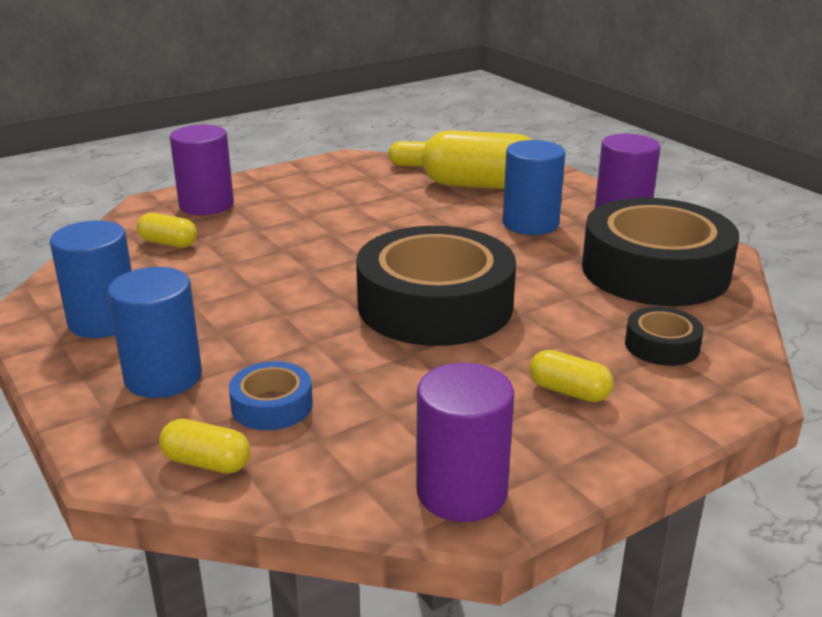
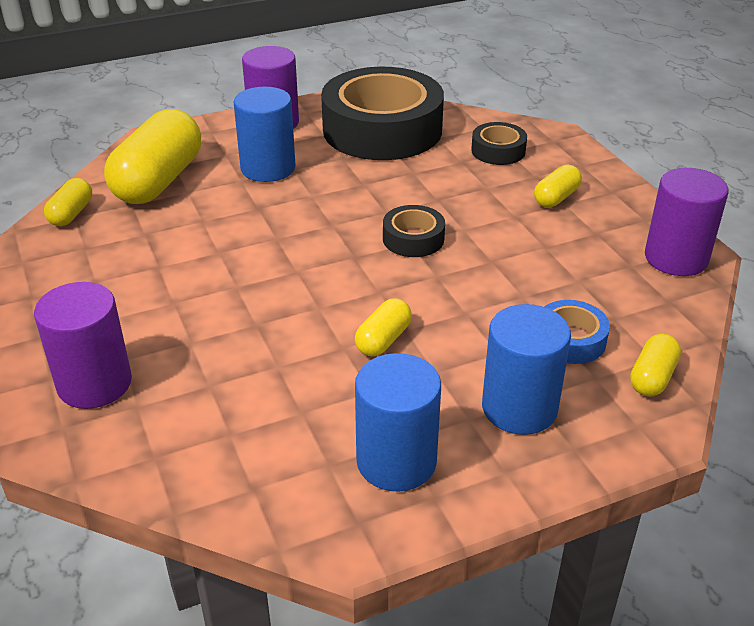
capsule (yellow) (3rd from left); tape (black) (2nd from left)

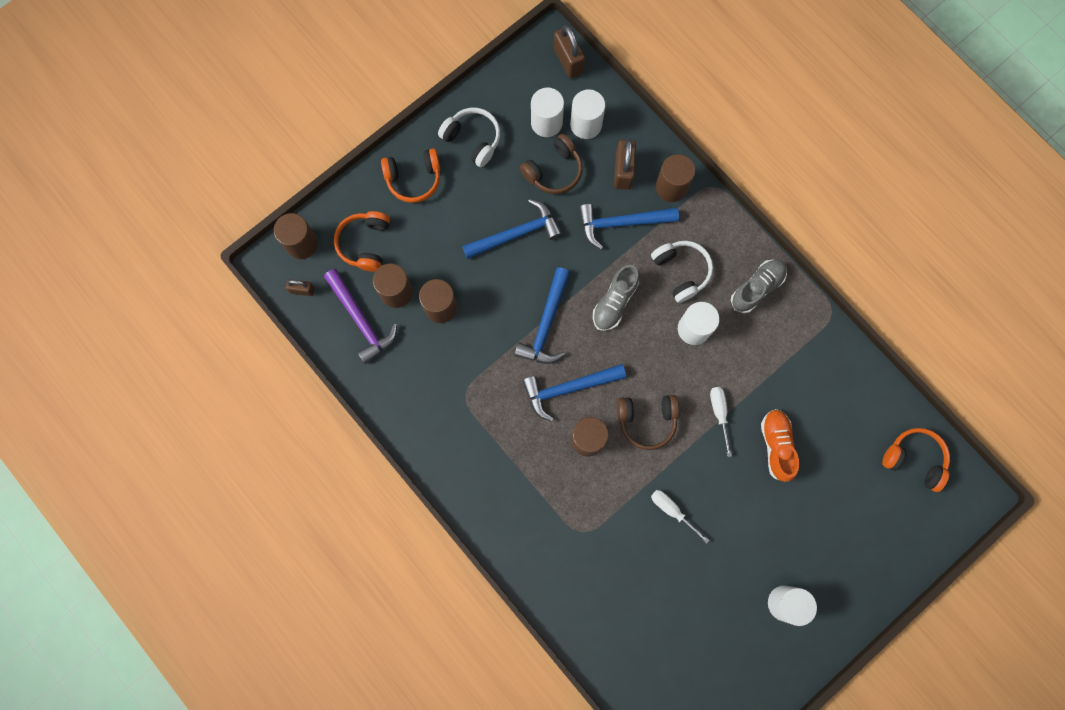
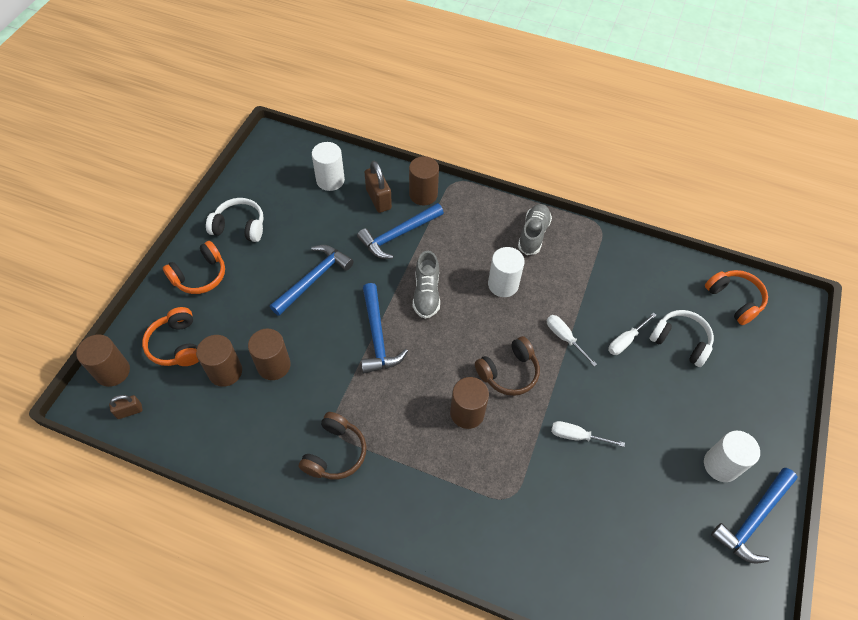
headphones (brown) (1st from left); screwdriver (white) (3rd from left); headphones (white) (2nd from left); headphones (orange) (3rd from left); hammer (blue) (4th from left); hammer (purple); cylinder (white) (1st from left in the first image); padlock (brown) (2nd from left in the first image)

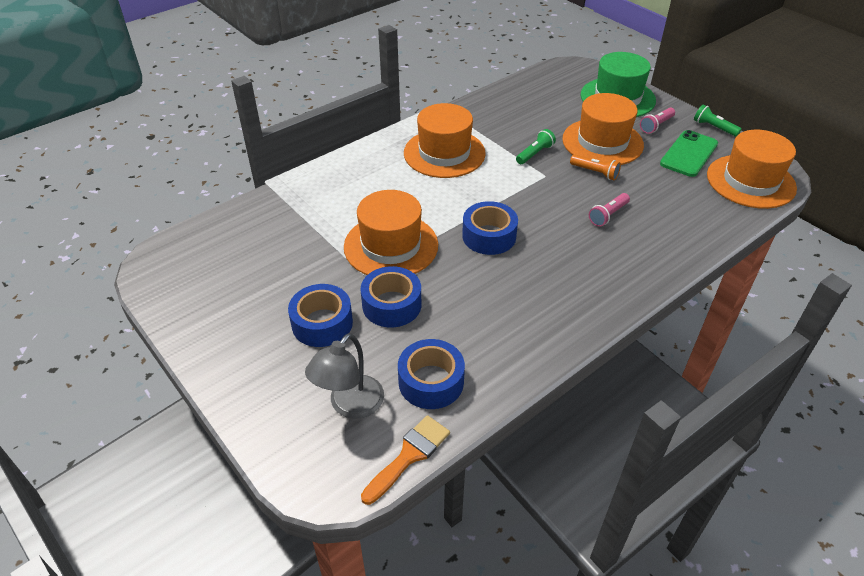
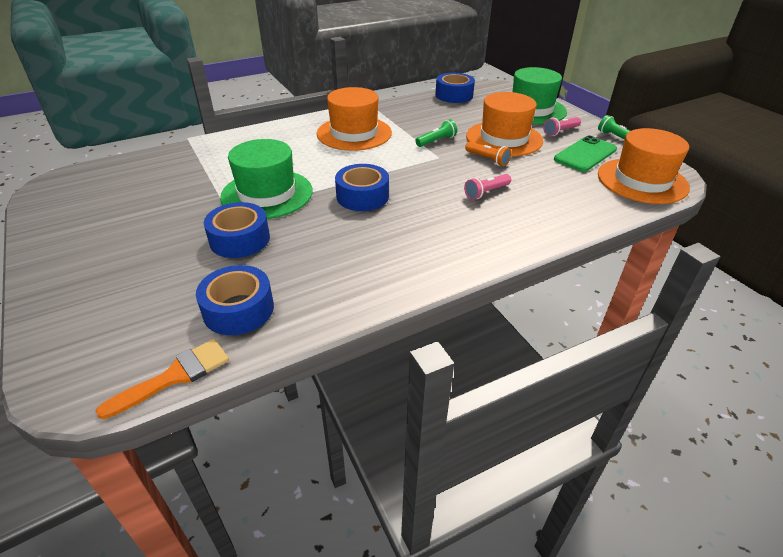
hat (green) (1st from left); tape (blue) (4th from left); lamp (grey)

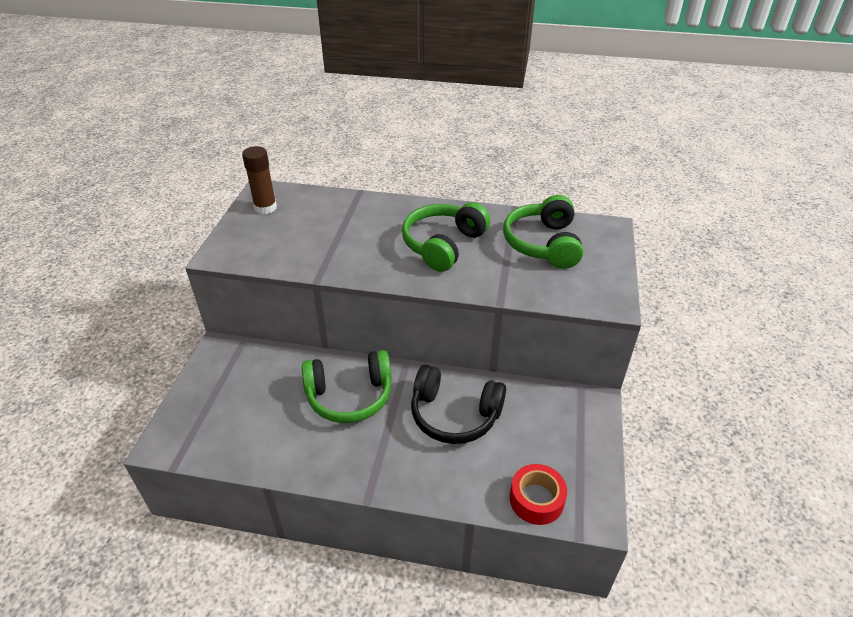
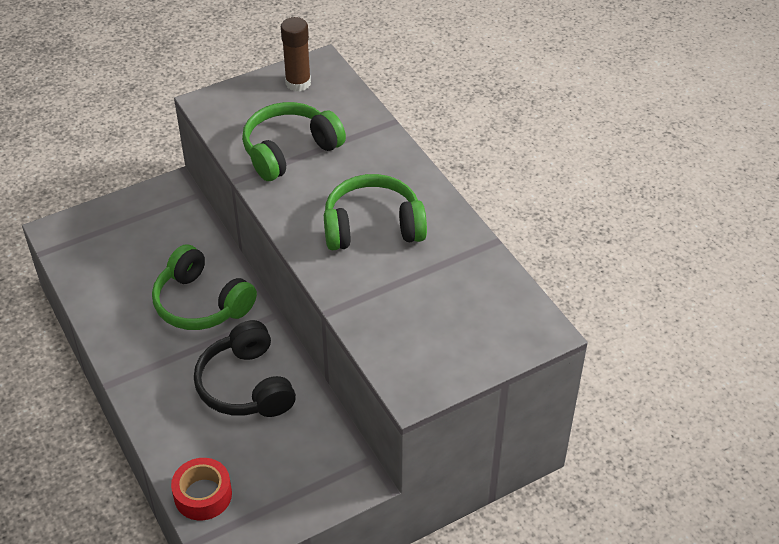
headphones (green) (2nd from left)

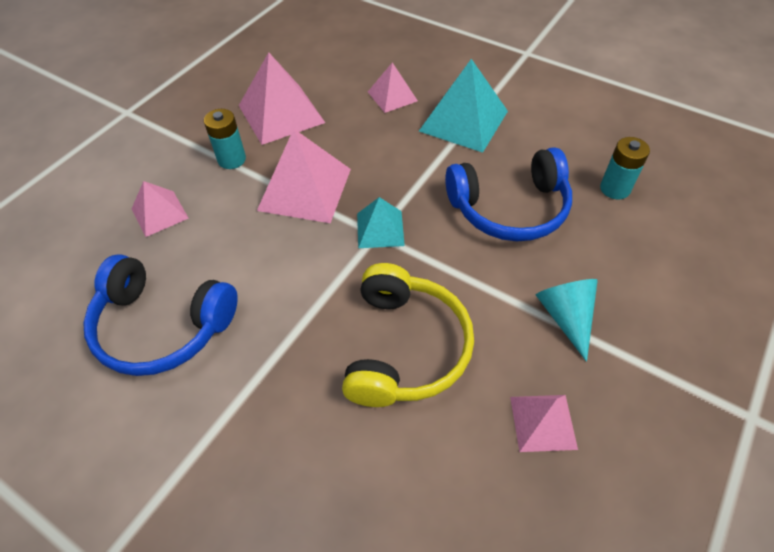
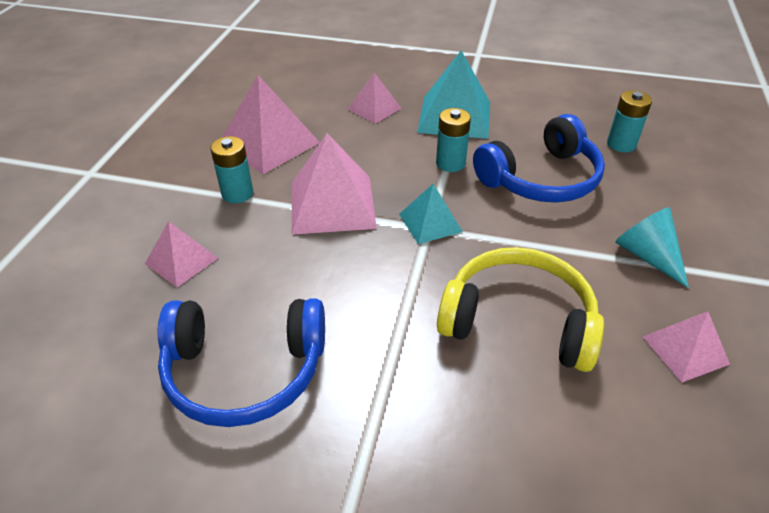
battery (turquoise) (2nd from left); headphones (yellow)

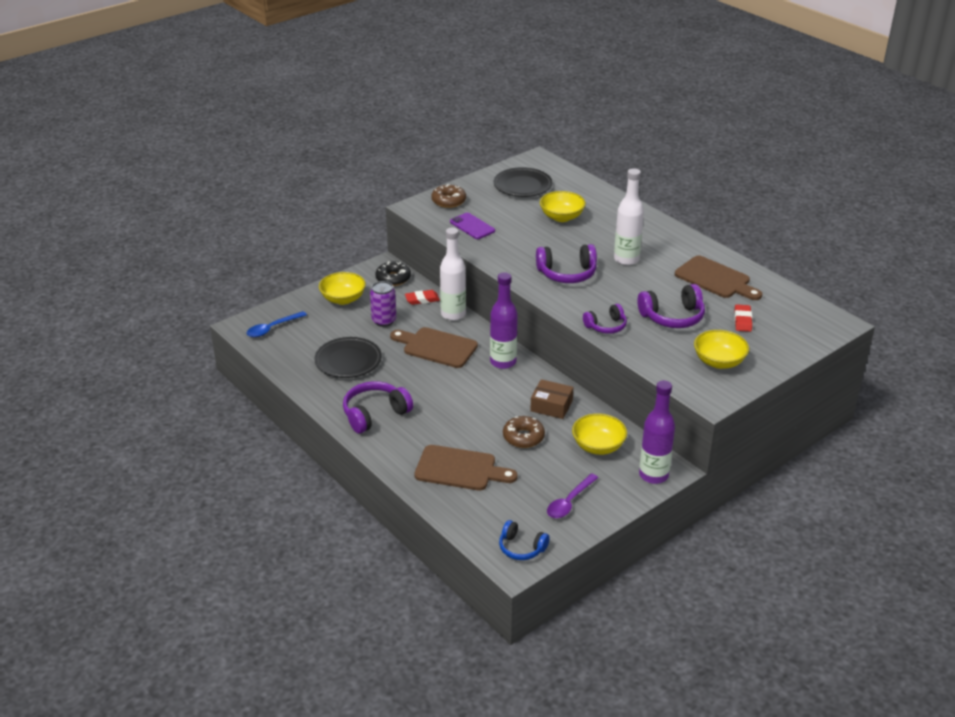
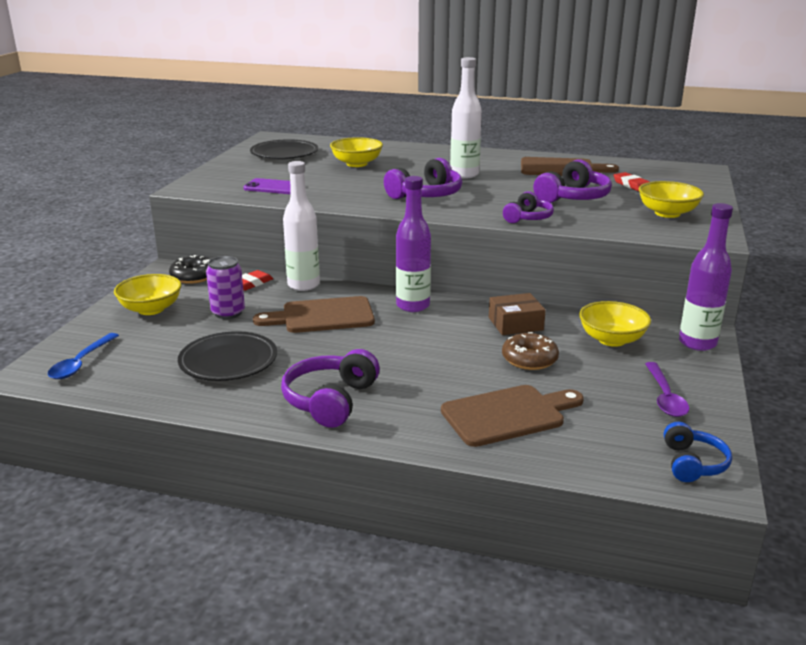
headphones (blue); donut (brown) (1st from left in the first image)

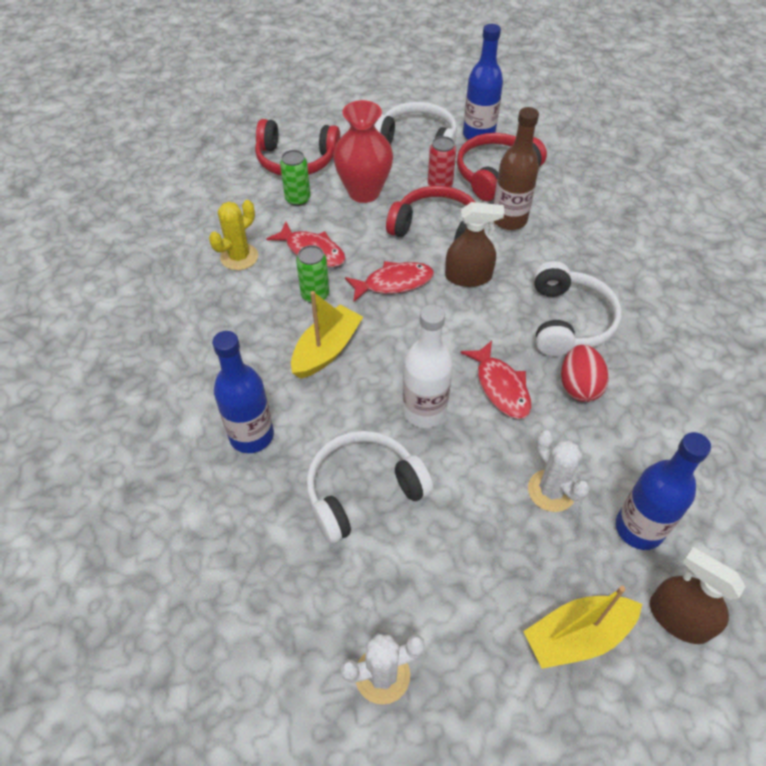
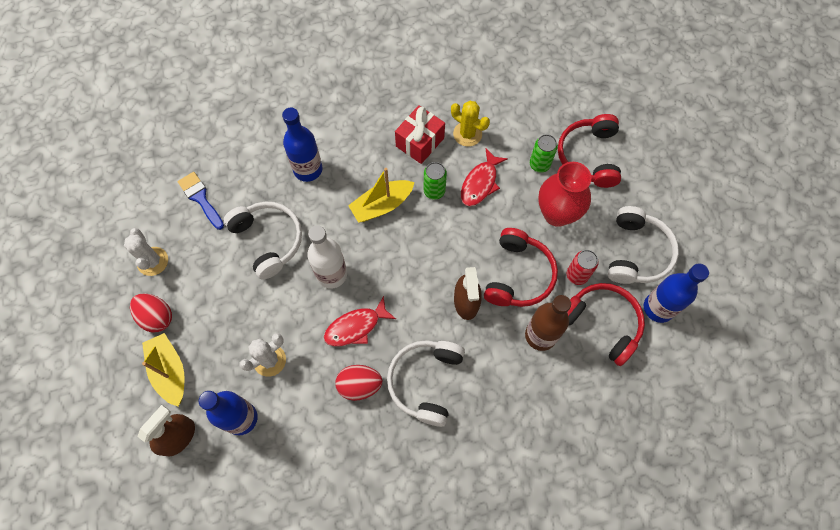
egg (red) (1st from left); brush (blue); boat (yellow) (2nd from left); headphones (white) (2nd from left); gift (red); fish (red) (2nd from left in the first image)

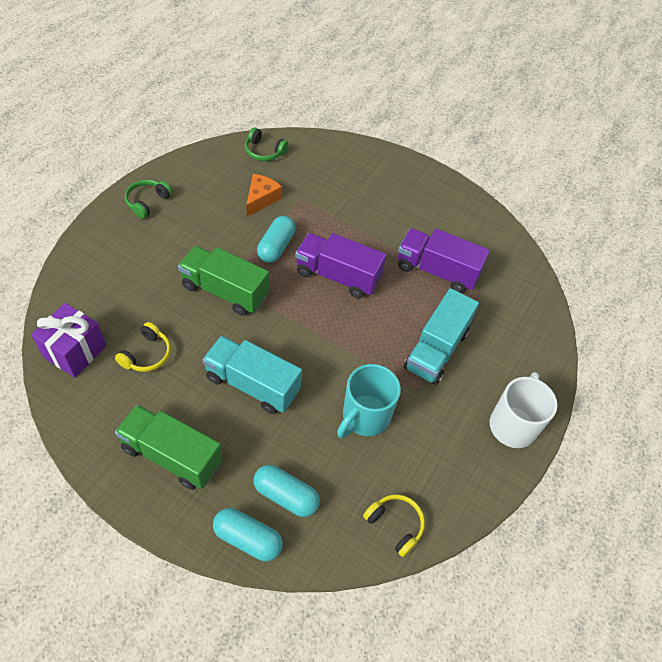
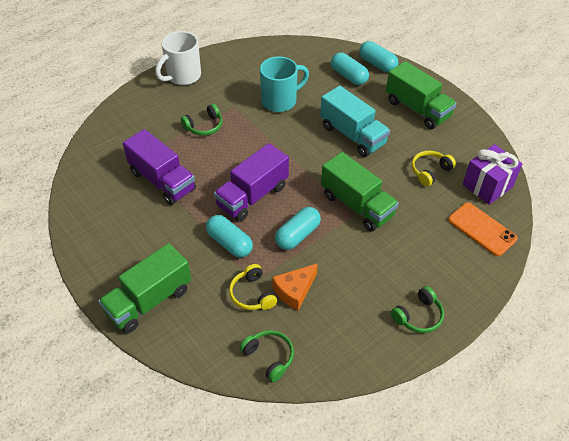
truck (green) (1st from left); headphones (green) (1st from left); capsule (turquoise) (1st from left); truck (purple) (2nd from left); headphones (yellow) (1st from left); phone (orange)

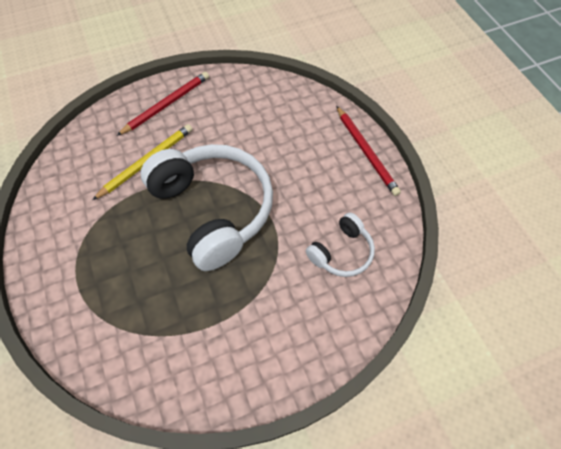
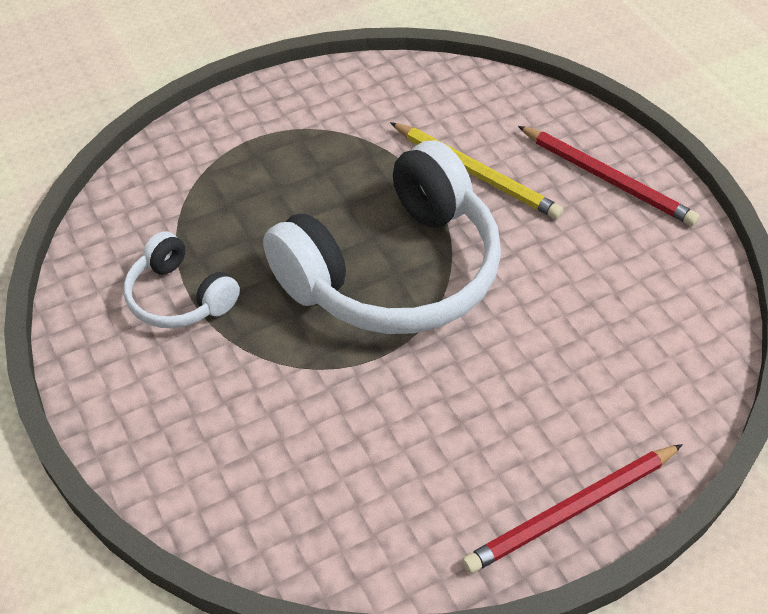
headphones (white) (1st from left)

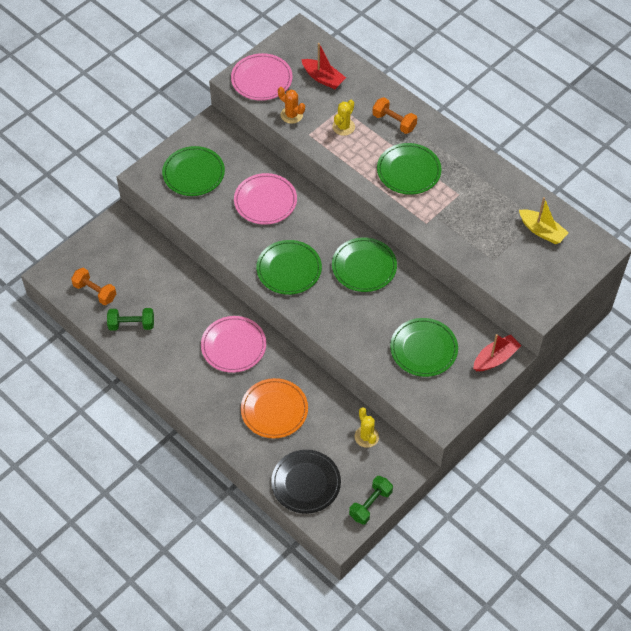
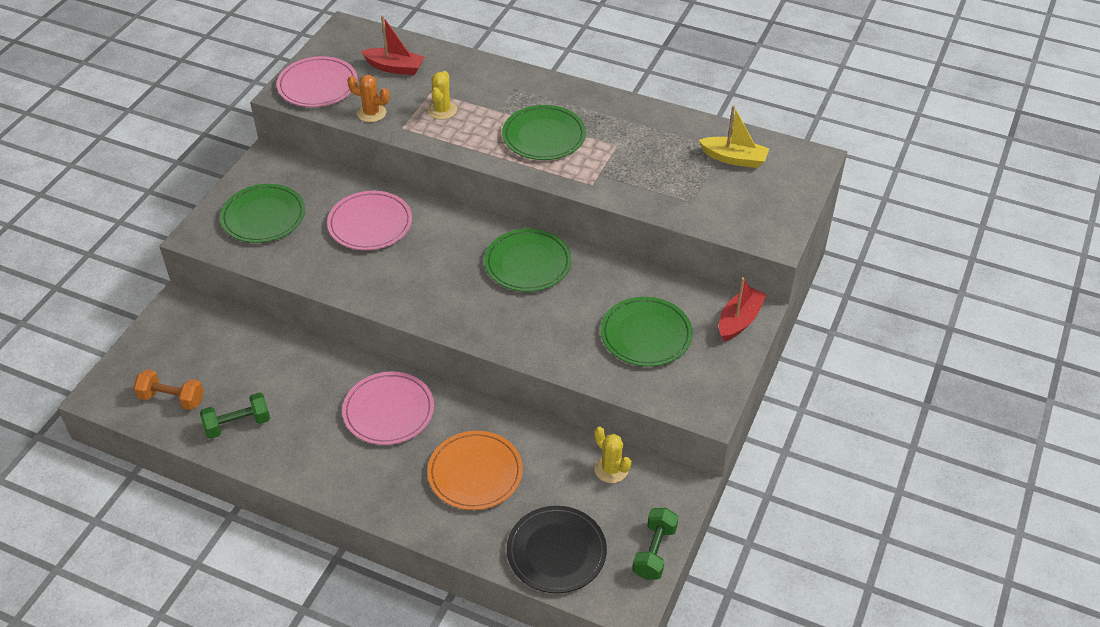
plate (green) (2nd from left in the first image); dumbbell (orange) (2nd from left in the first image)

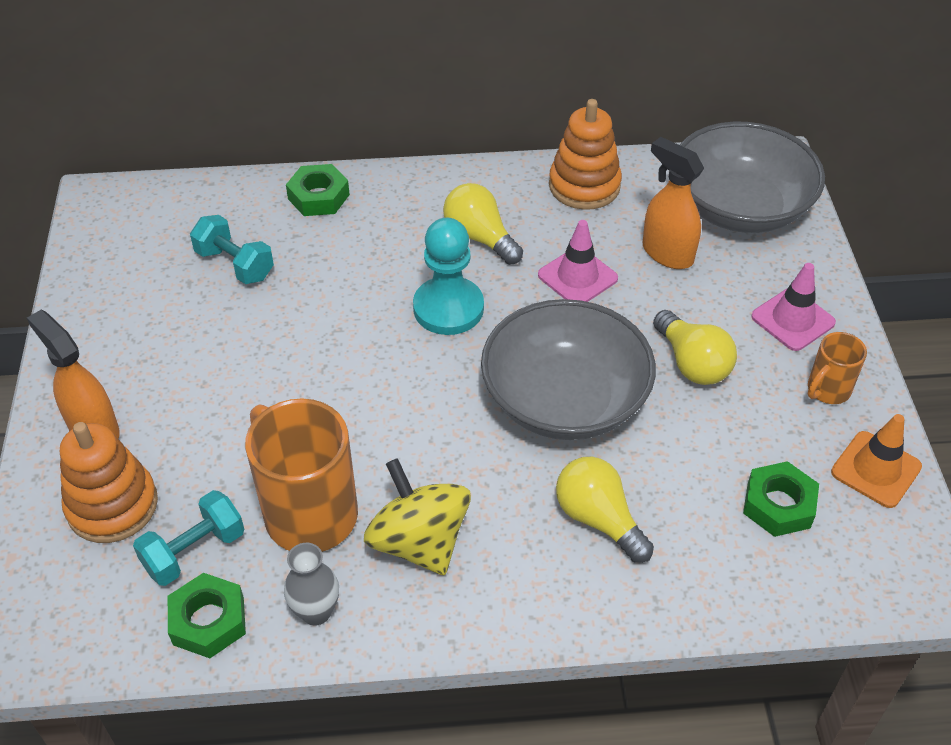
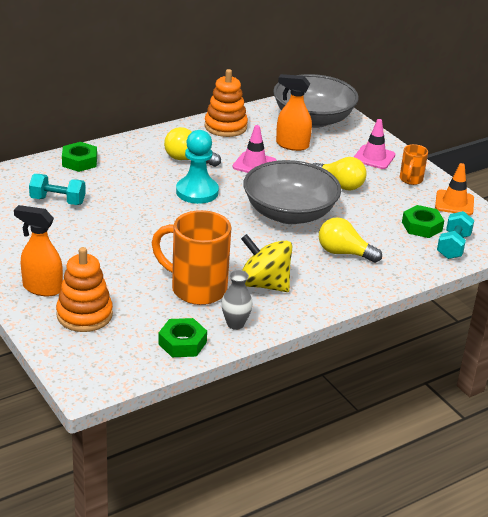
dumbbell (turquoise) (2nd from left)

